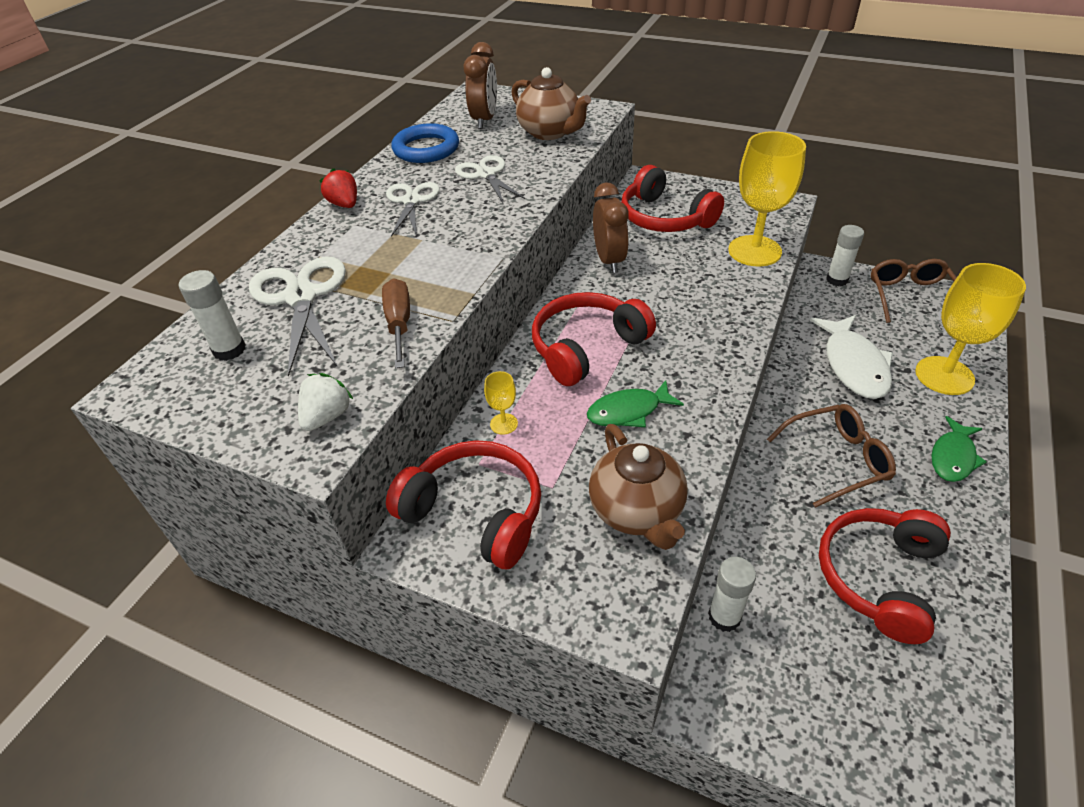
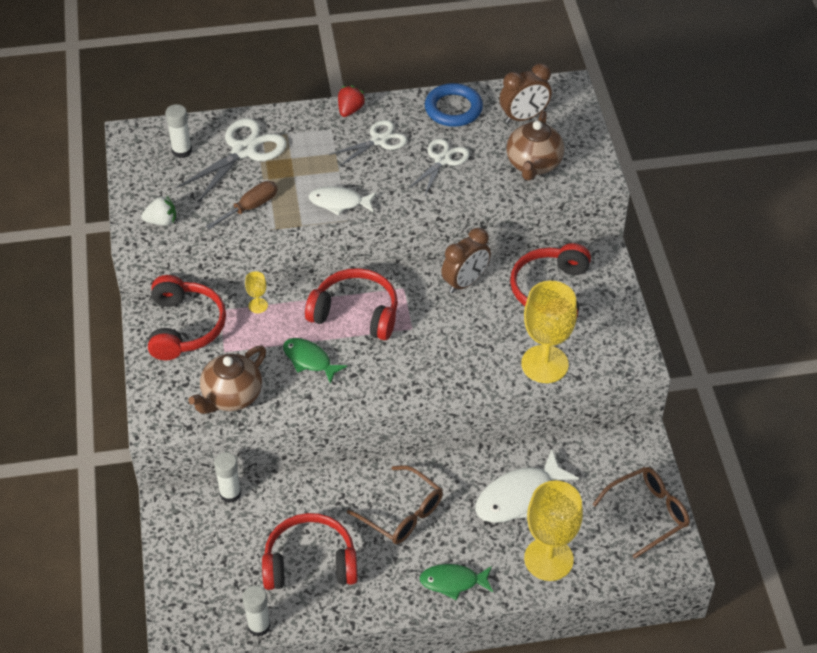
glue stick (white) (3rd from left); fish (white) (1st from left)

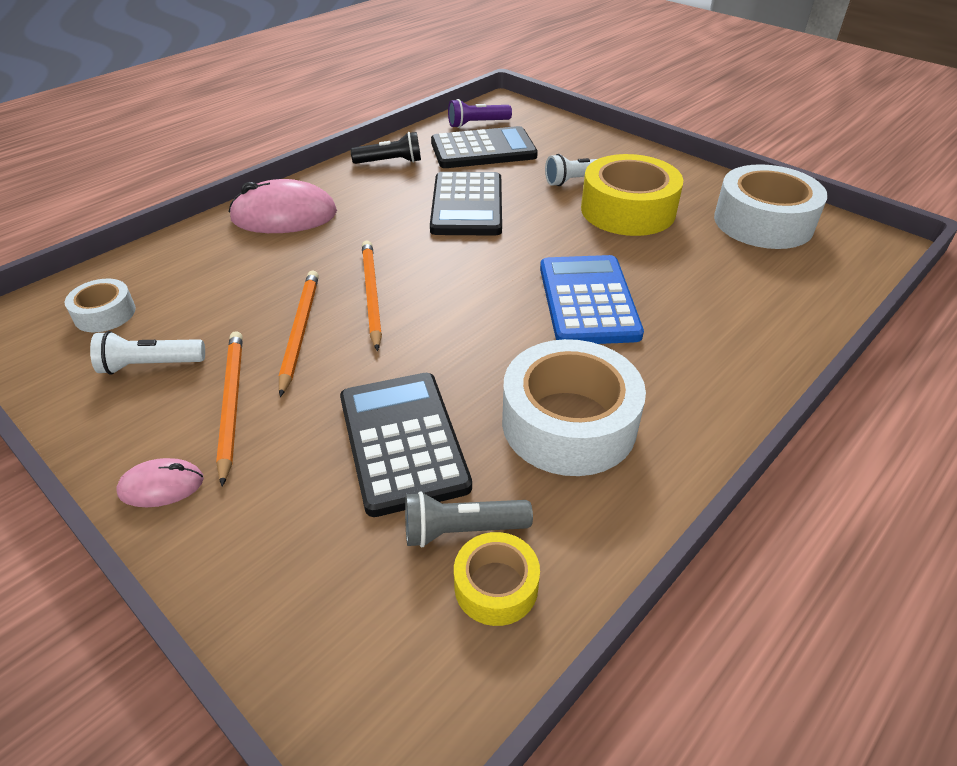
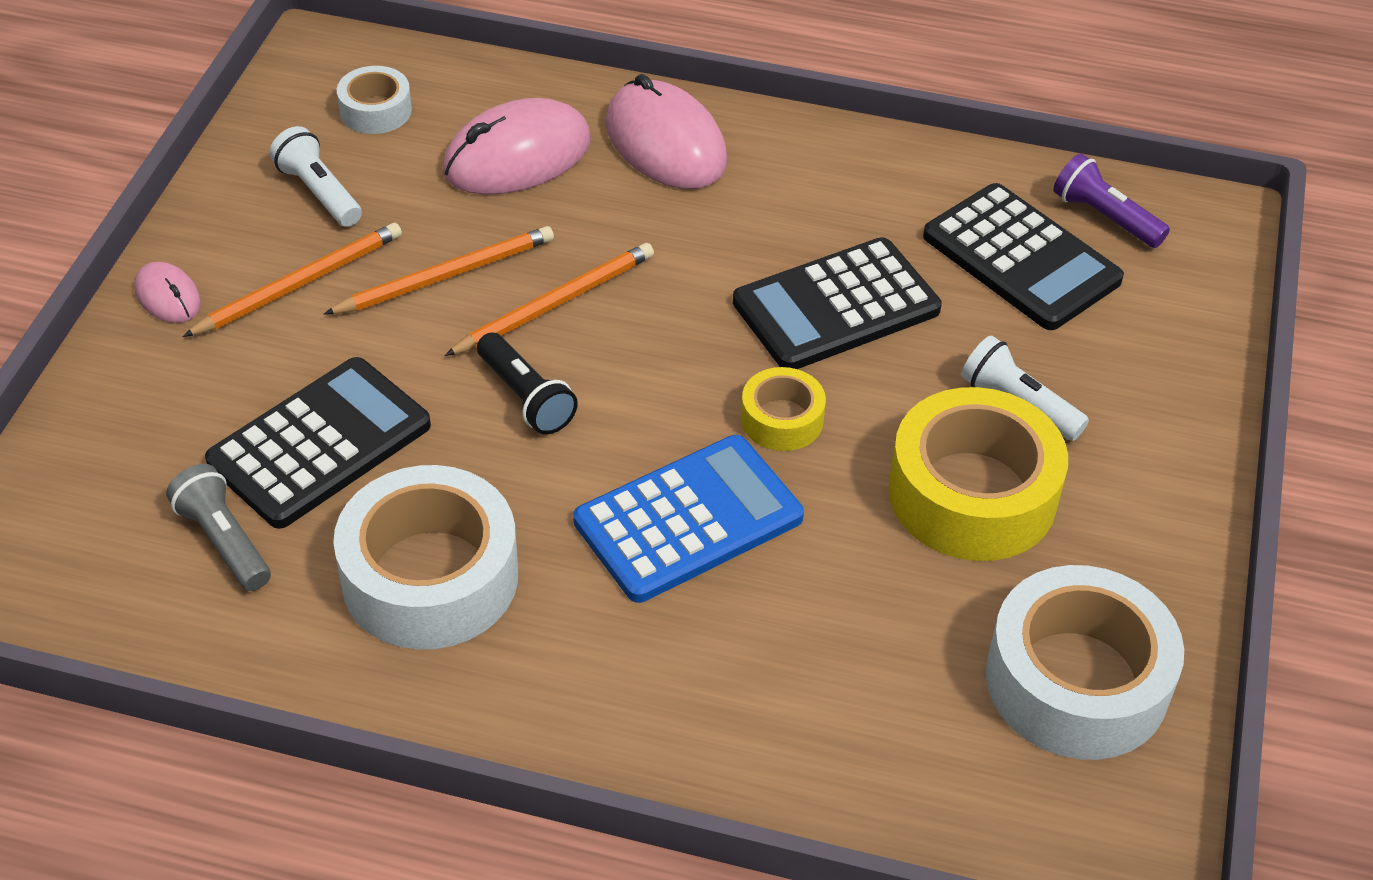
mouse (pink) (2nd from left); flashlight (black); tape (yellow) (1st from left)

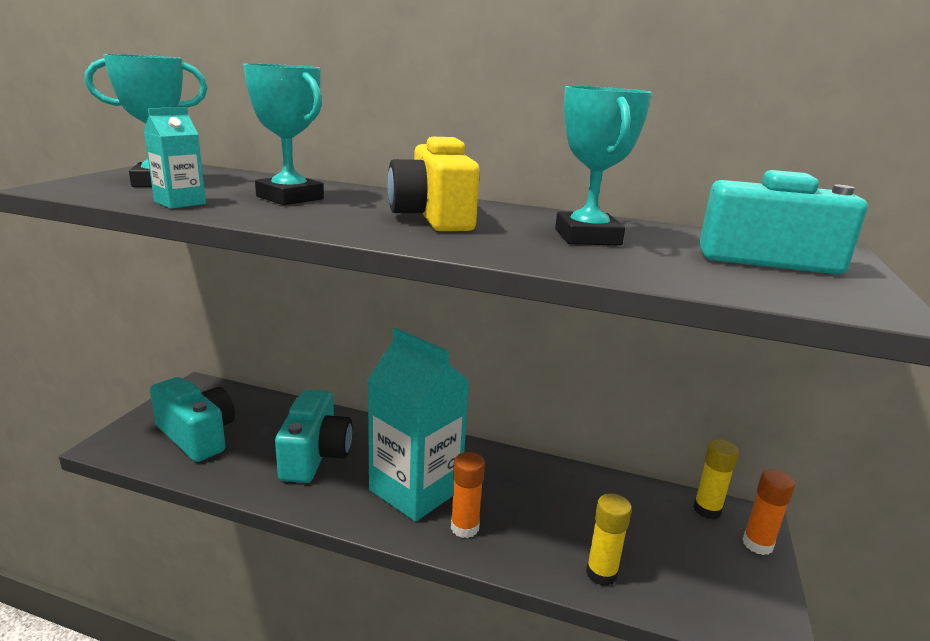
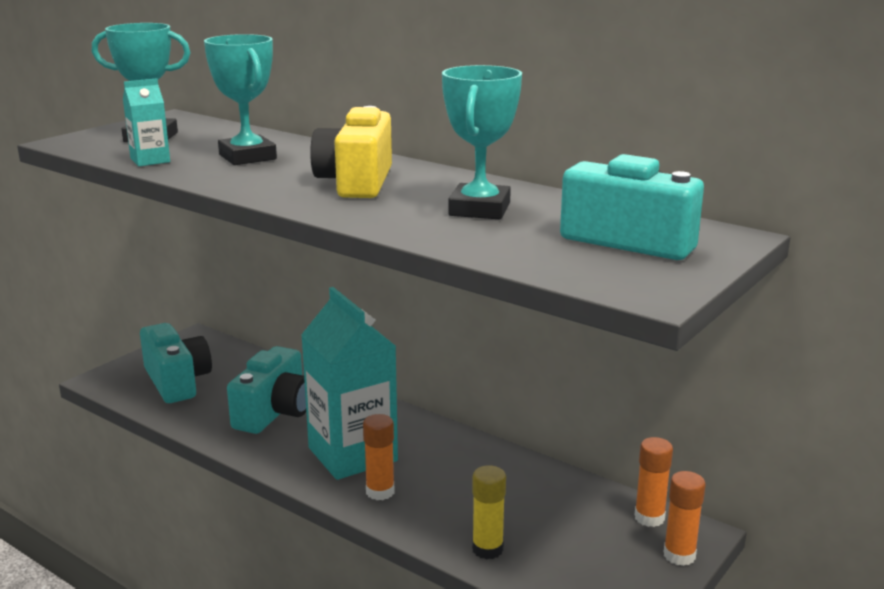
glue stick (orange) (2nd from left)

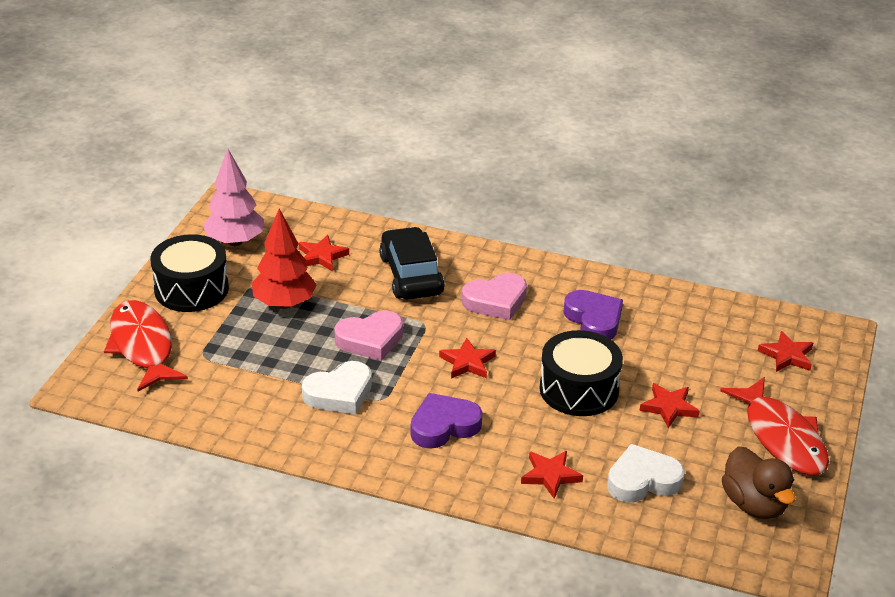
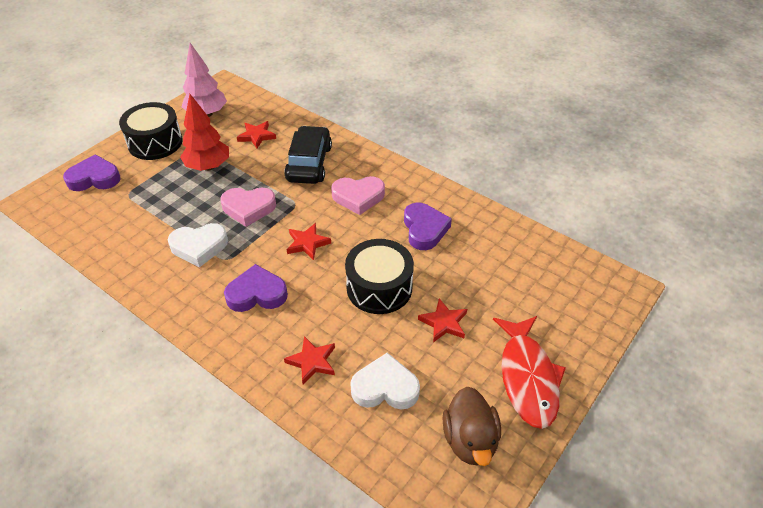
heart (purple) (1st from left); star (red) (5th from left in the first image)

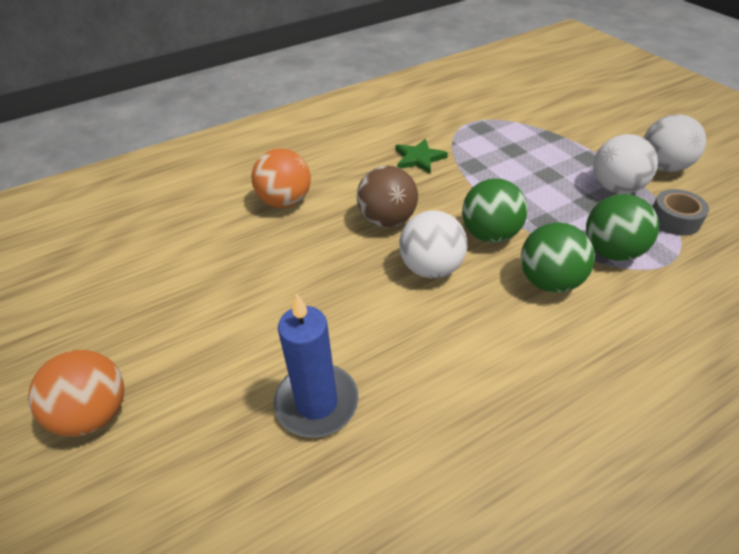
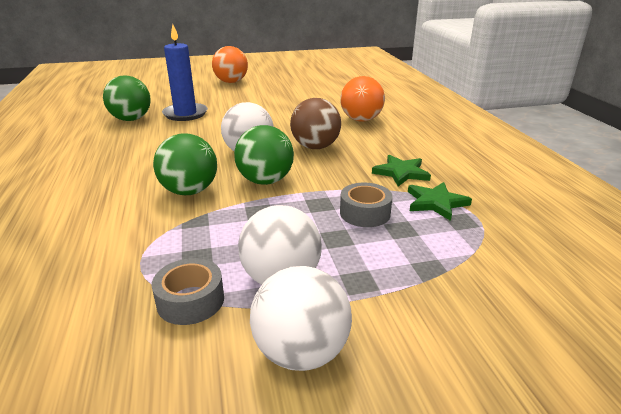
ball (green) (1st from left); tape (grey) (2nd from left); star (green) (2nd from left)

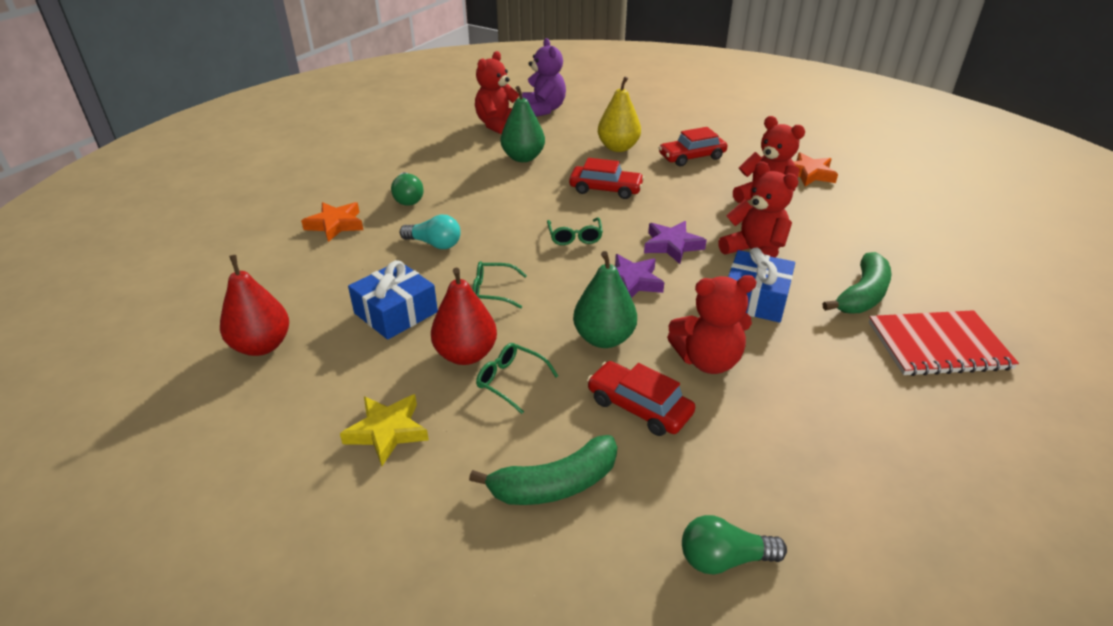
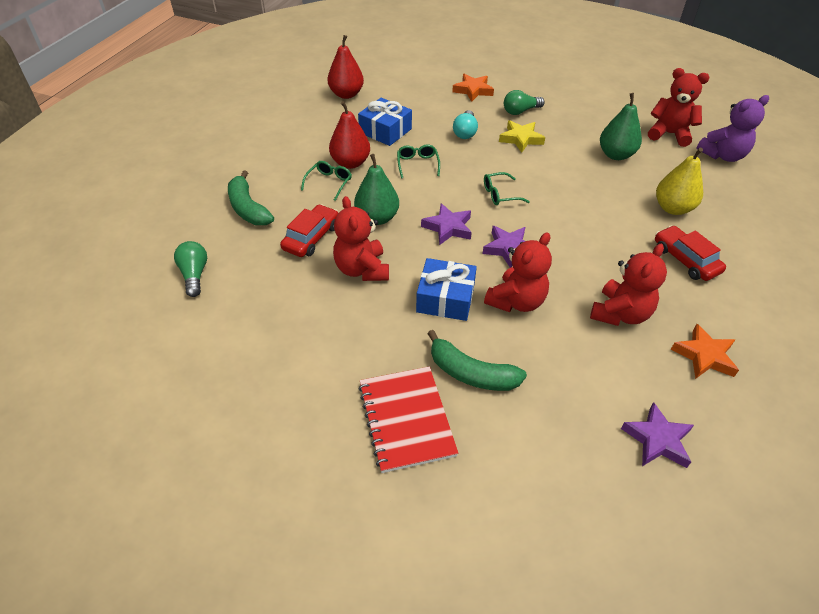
star (yellow); star (purple) (3rd from left); car (red) (1st from left in the first image)

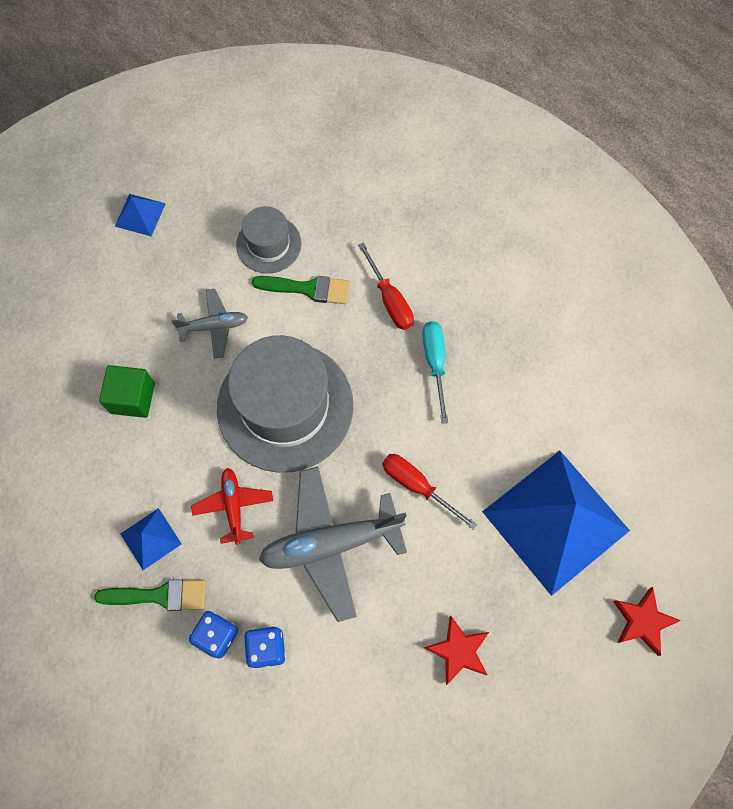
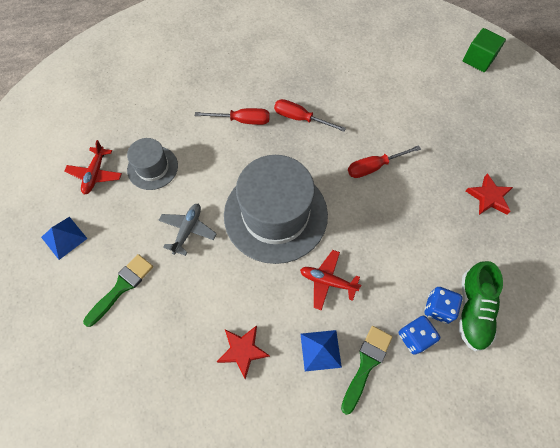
plane (red) (1st from left); brush (green) (1st from left); star (red) (1st from left); screwdriver (red) (2nd from left); shoe (green); cube (green); plane (grey) (2nd from left in the first image); pyramid (blue) (3rd from left in the first image)

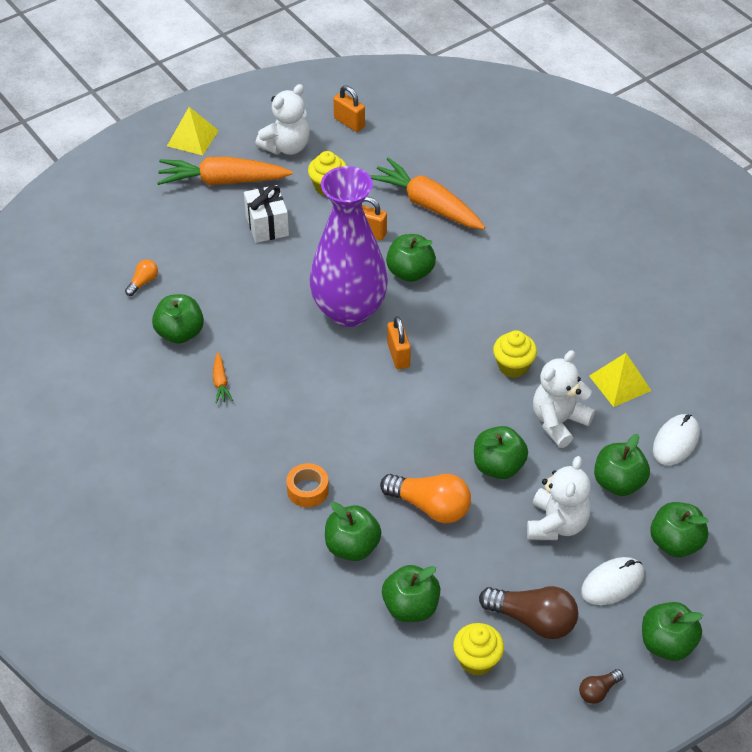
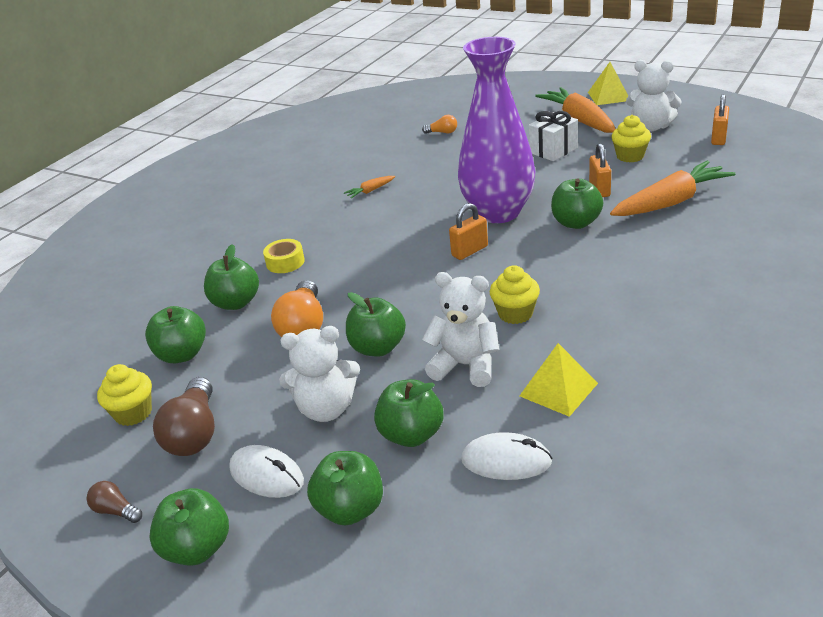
tape (yellow); carrot (orange) (3rd from left); apple (green) (1st from left in the first image)

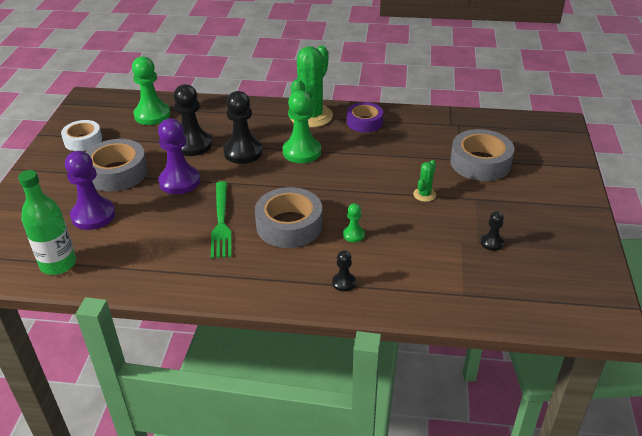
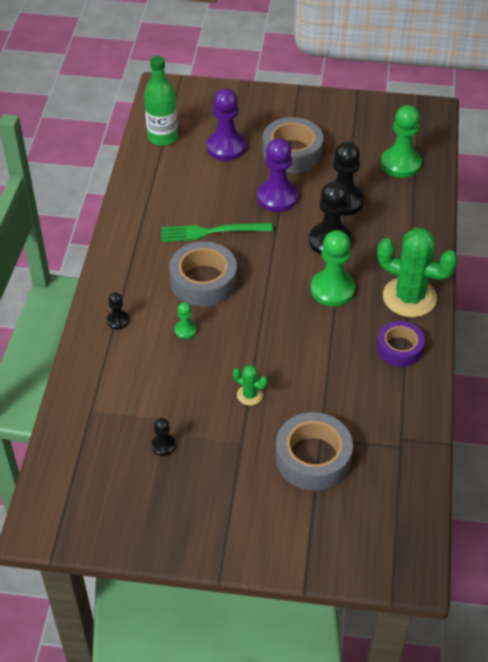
tape (white)

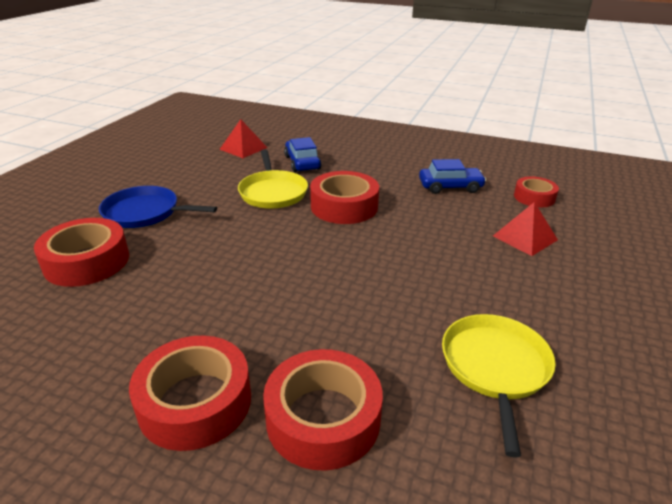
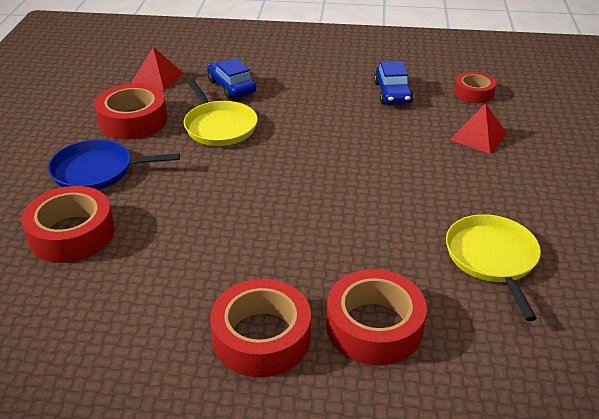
tape (red) (2nd from left); car (blue) (2nd from left)

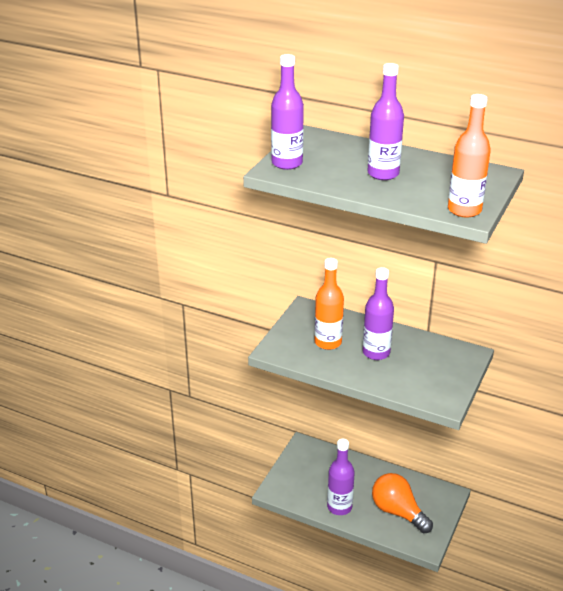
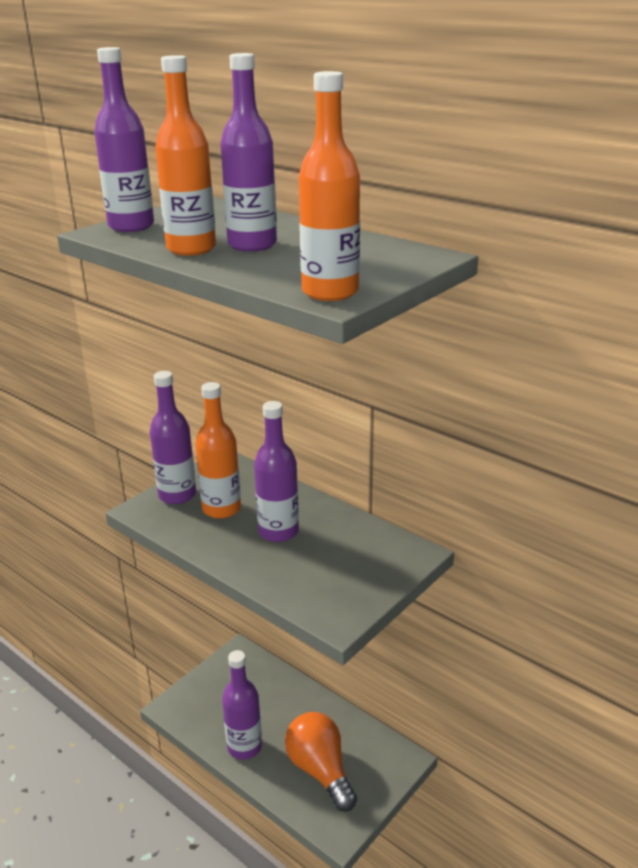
bottle (purple) (2nd from left); bottle (orange) (1st from left)

